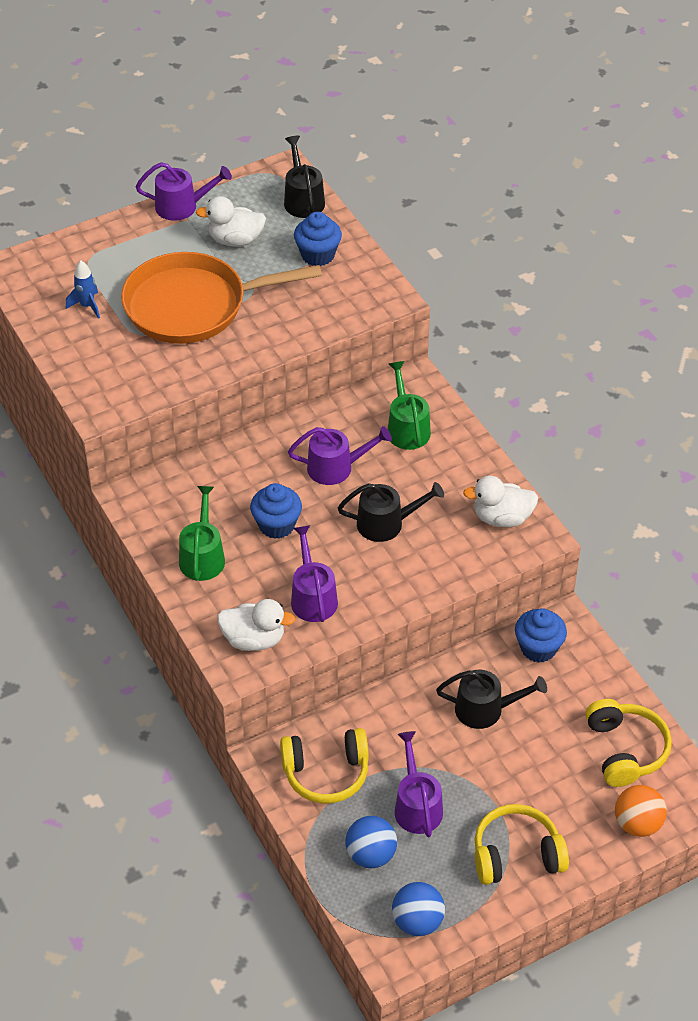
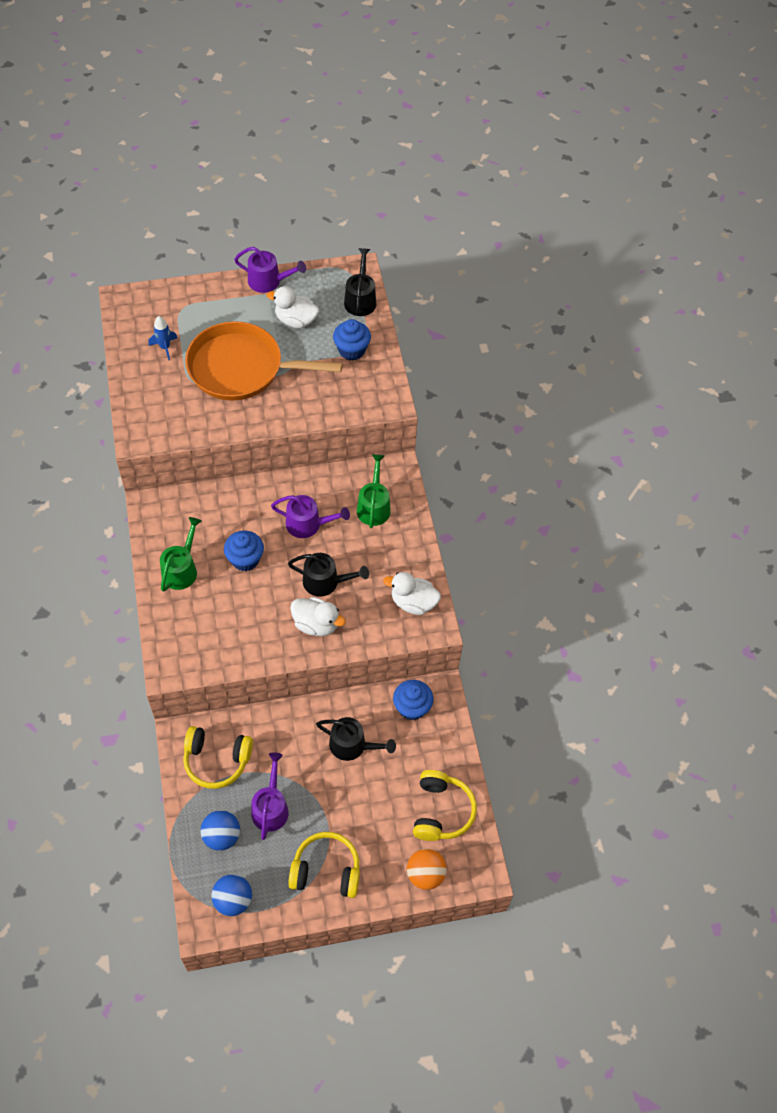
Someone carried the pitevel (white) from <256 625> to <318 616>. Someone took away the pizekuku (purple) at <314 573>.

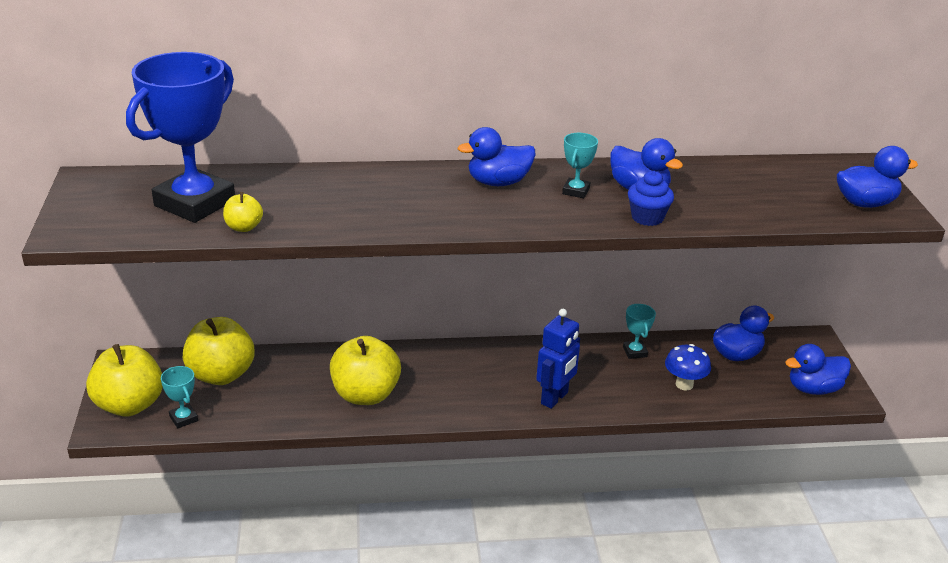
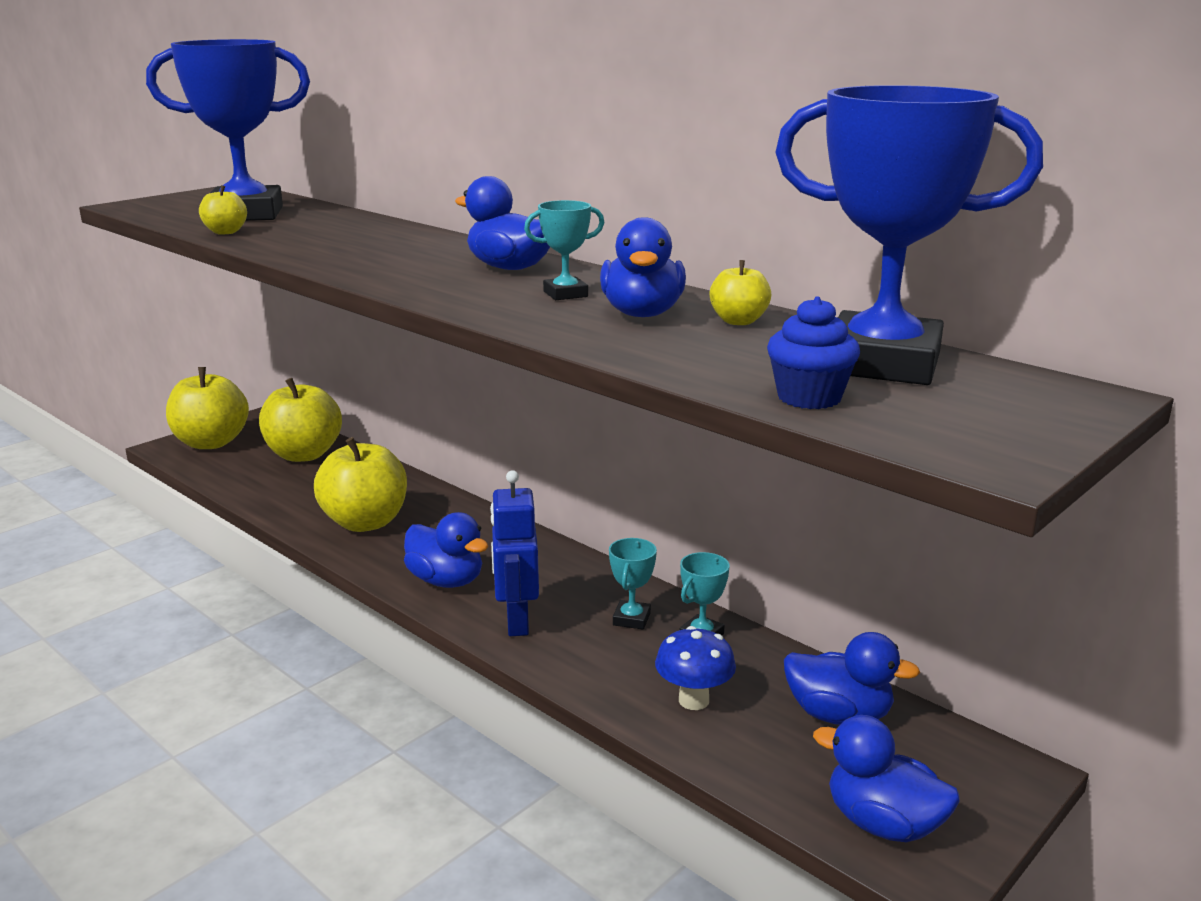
Someone carried the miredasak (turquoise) from <179 397> to <633 584>. Someone rotated the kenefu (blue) at <558 359> by 90 degrees clockwise. Someone carried the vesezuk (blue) from <651 198> to <813 352>. Someone carried the pitevel (blue) from <877 177> to <446 550>. Someone put down the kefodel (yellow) at <740 292>. Someone put down the miredasak (blue) at <909 235>.

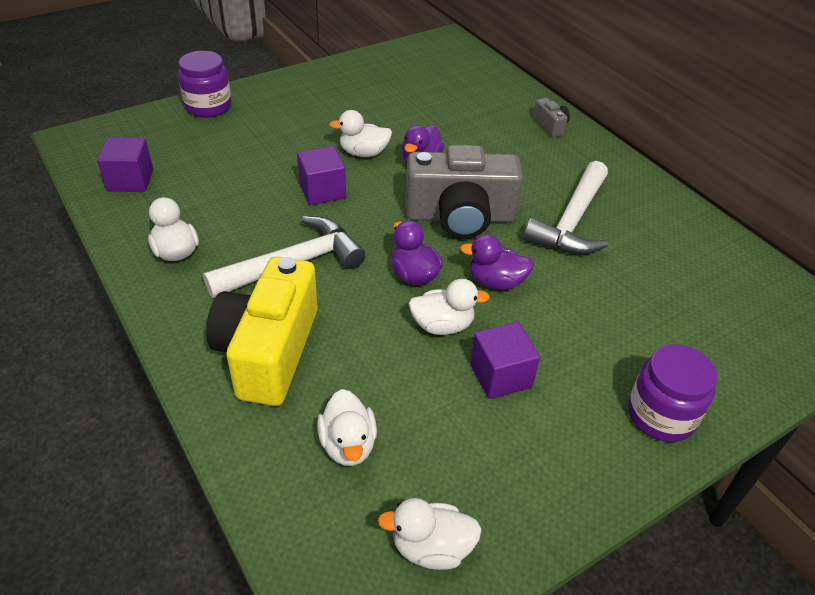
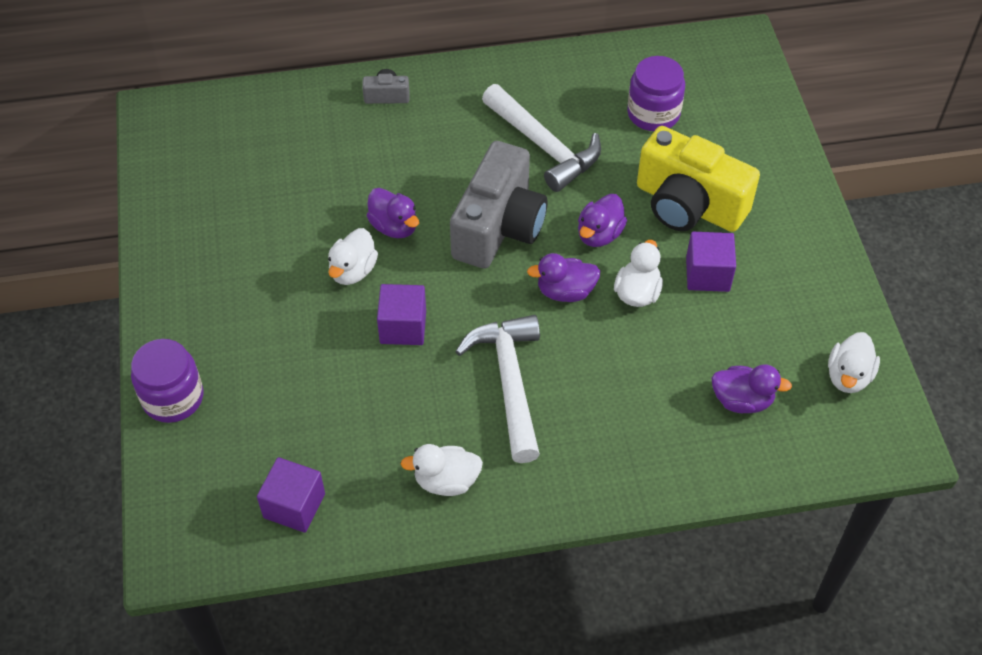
Someone carried the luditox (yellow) from <262 331> to <698 179>. Someone repainted the pitevel (white) at <347 427>, which became the pitevel (purple) at <751 388>. Someone carried the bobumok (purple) from <672 393> to <656 93>.

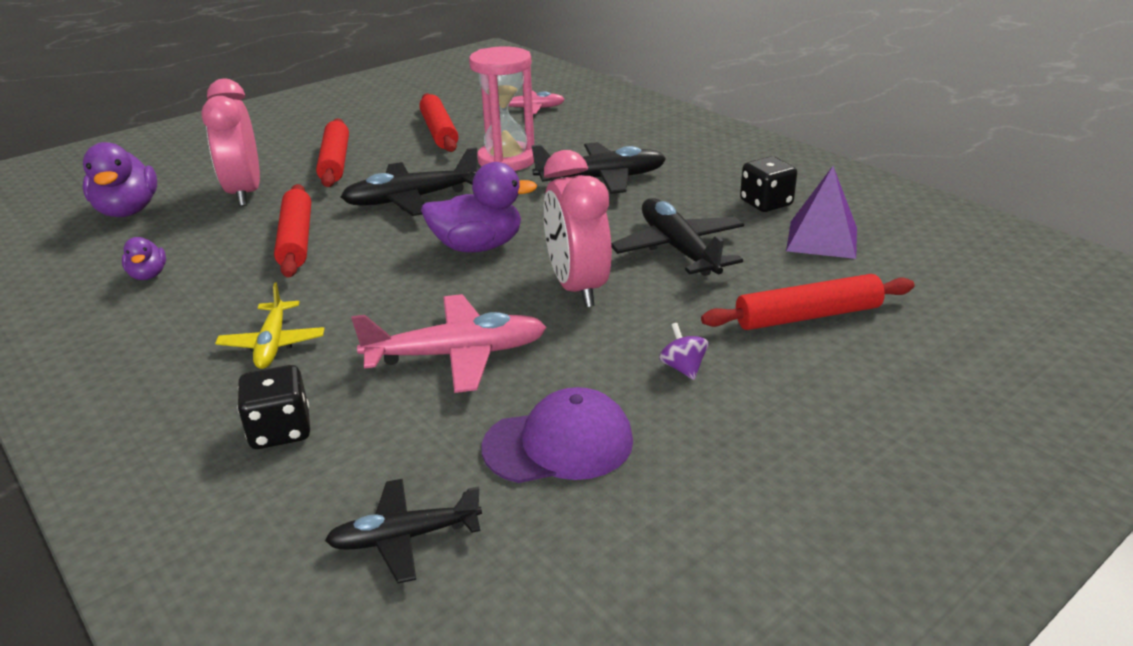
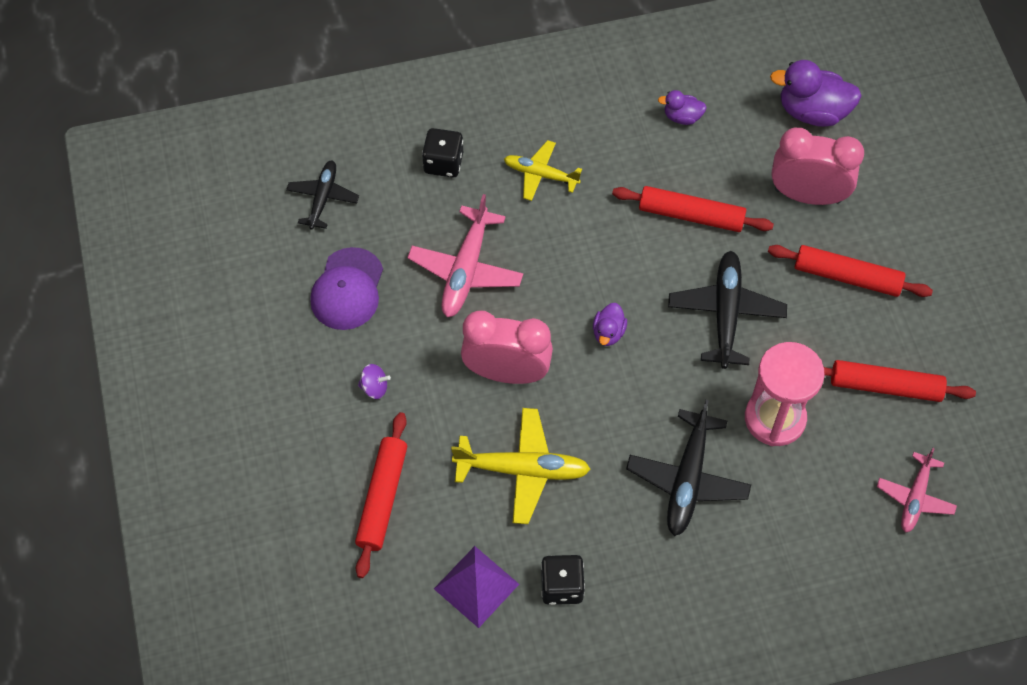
Someone scaled the pitevel (purple) at <479 207> by 0.53. Someone repainted the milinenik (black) at <677 237>, which became the milinenik (yellow) at <521 466>.

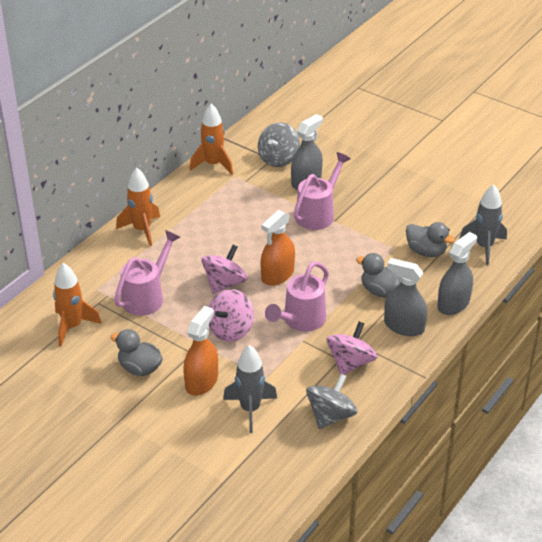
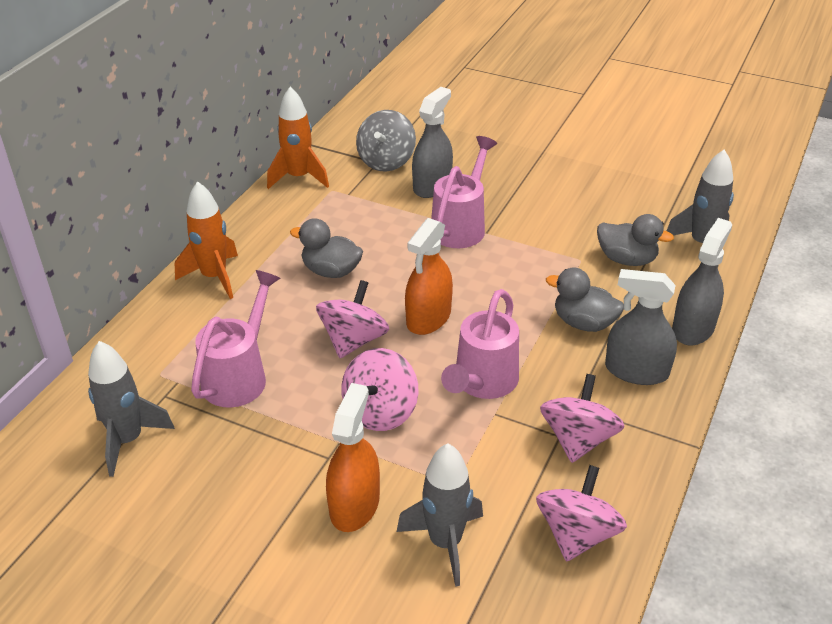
Someone repainted the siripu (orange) at <77 304>, which became the siripu (grey) at <131 409>. Someone carried the pitevel (grey) from <136 352> to <326 248>. Someone repainted the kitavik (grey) at <332 401>, which became the kitavik (pink) at <581 513>.

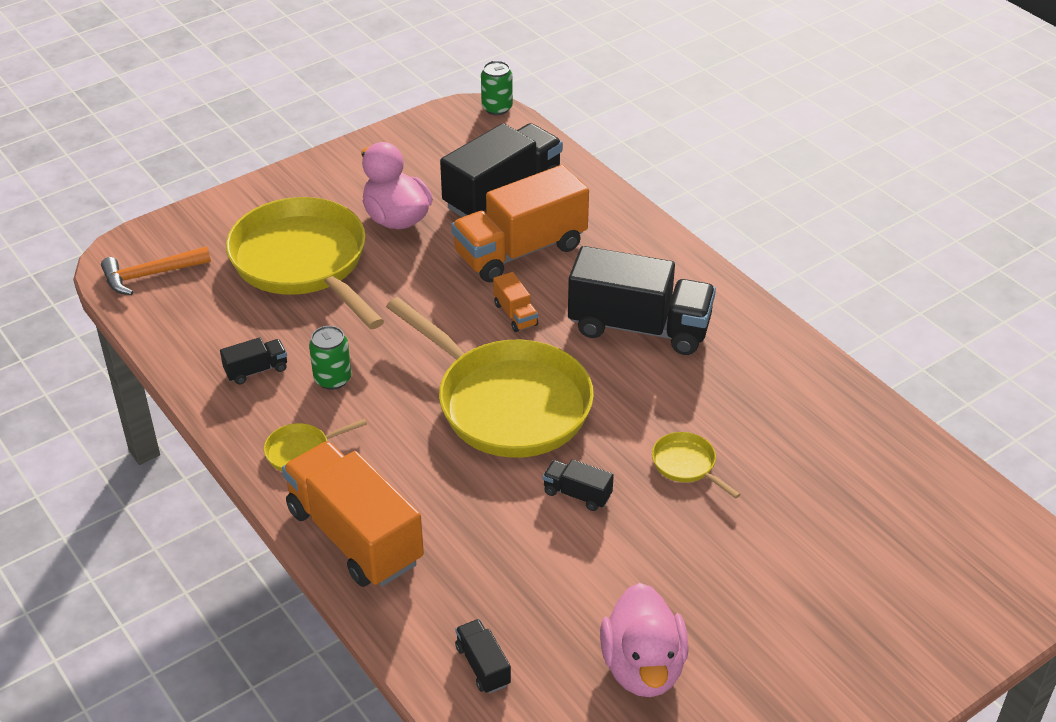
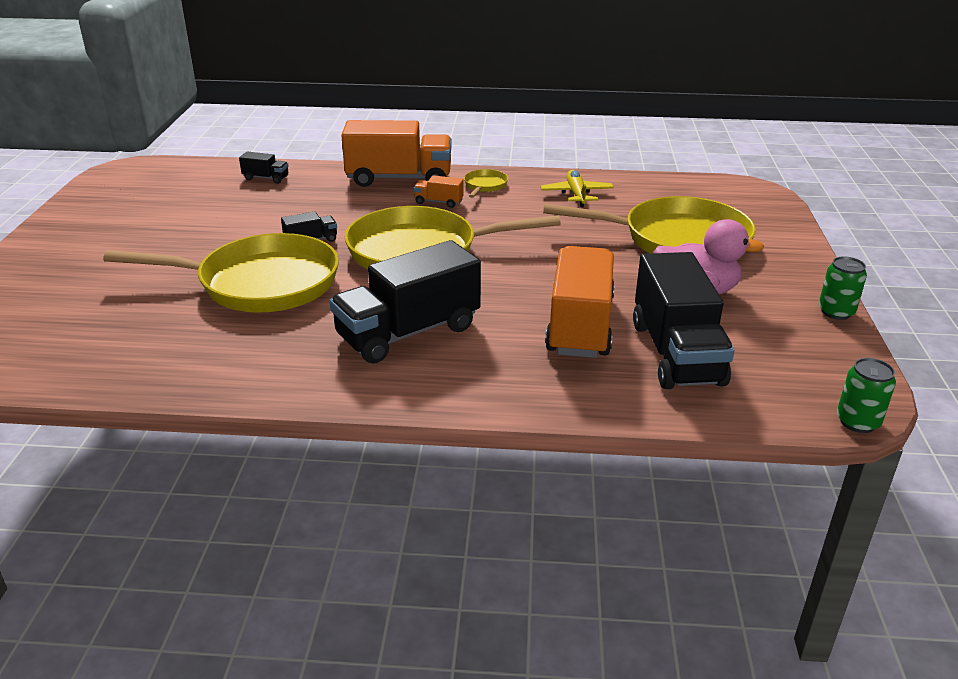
Someone took away the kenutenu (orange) at <156 270>. Someone swapped the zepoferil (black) at <253 361> for the milinenik (yellow) at <577 188>. Someone carried the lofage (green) from <330 358> to <843 288>. Someone carried the zepoferil (orange) from <515 302> to <439 191>. Someone took away the pitevel (pink) at <644 640>. Someone scaled the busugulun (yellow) at <696 465> by 2.48.

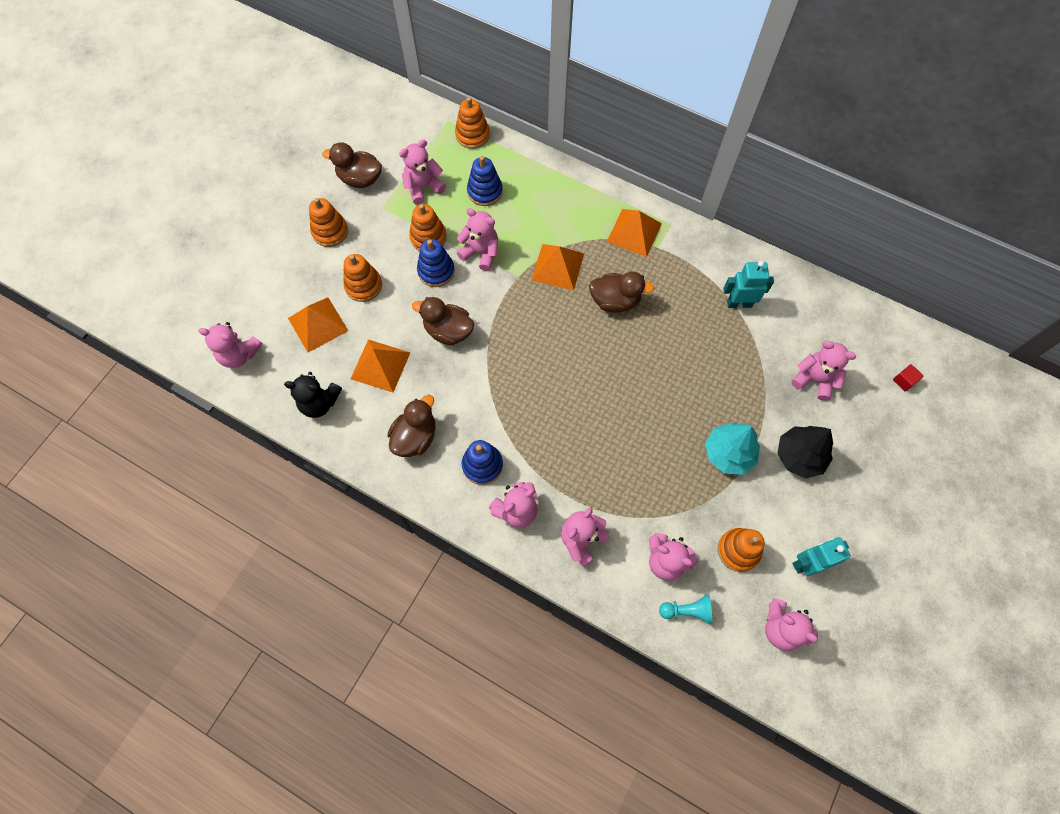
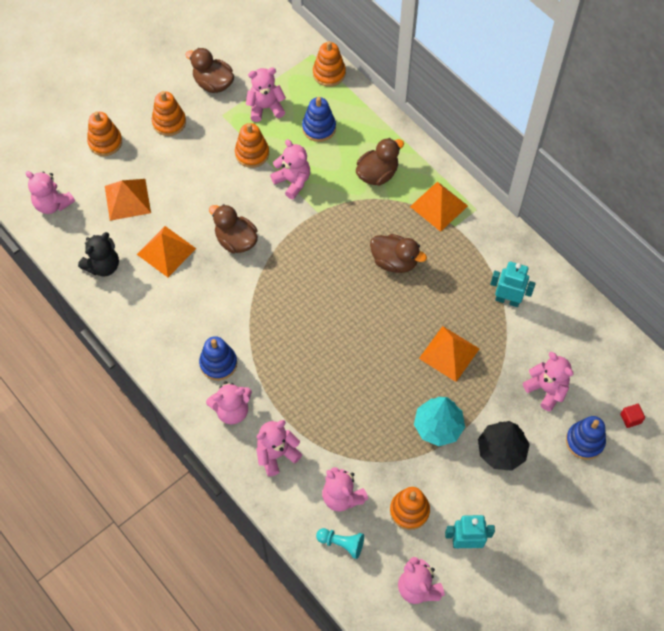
Someone rotated the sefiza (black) at <313 395> by 75 degrees counterclockwise. Someone carried the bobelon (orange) from <362 278> to <104 133>. Someone carried the pitevel (brown) from <411 426> to <380 162>. Someone carried the bobelon (blue) from <436 263> to <586 438>. Someone carried the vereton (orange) from <557 267> to <449 354>.

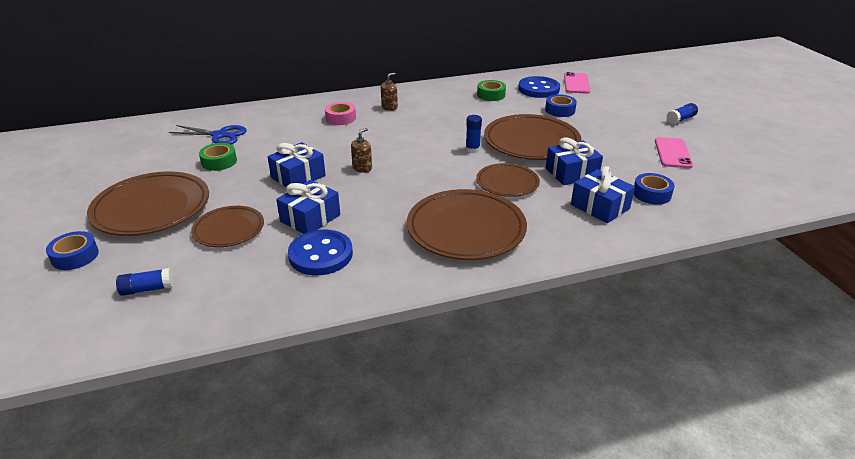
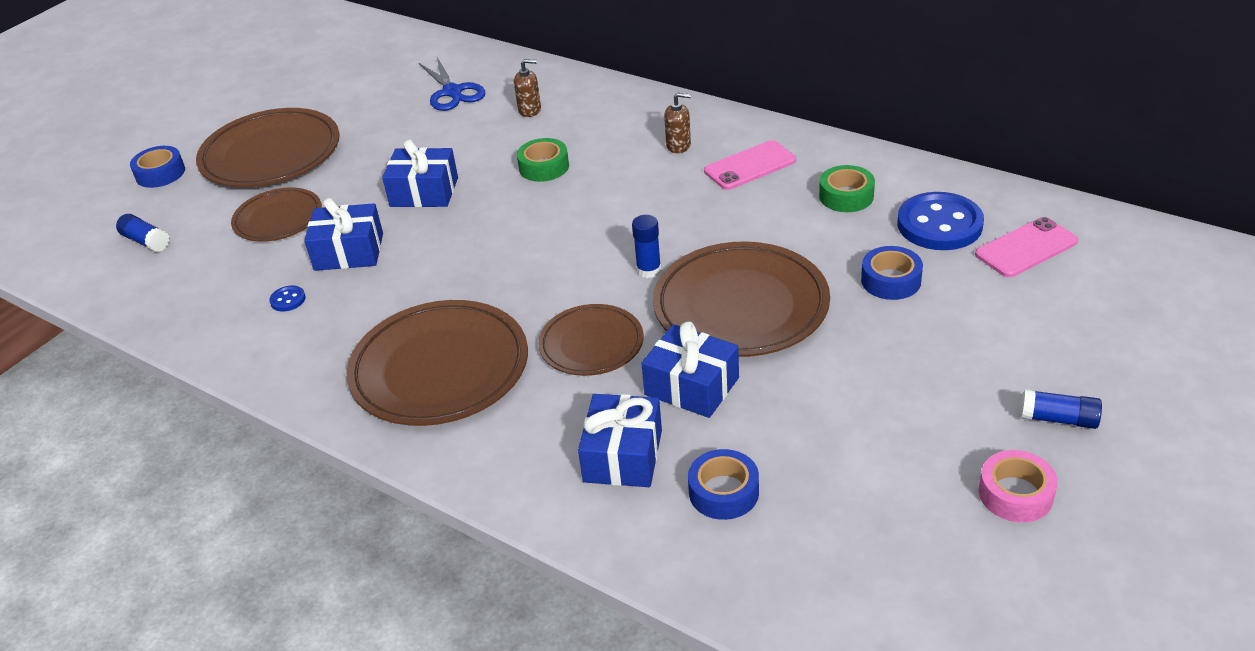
Someone carried the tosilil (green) from <218 157> to <543 160>. Someone scaled the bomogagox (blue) at <320 252> by 0.42. Someone carried the tosilil (pink) from <340 113> to <1018 486>. Someone carried the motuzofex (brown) from <361 150> to <527 88>. Someone carried the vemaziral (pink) from <674 152> to <750 165>.

